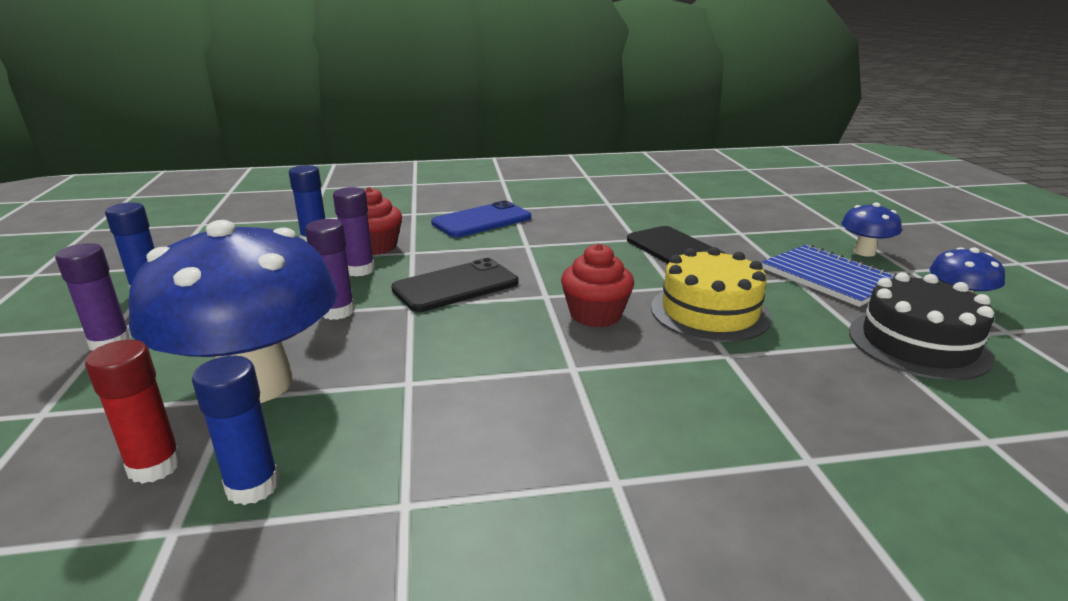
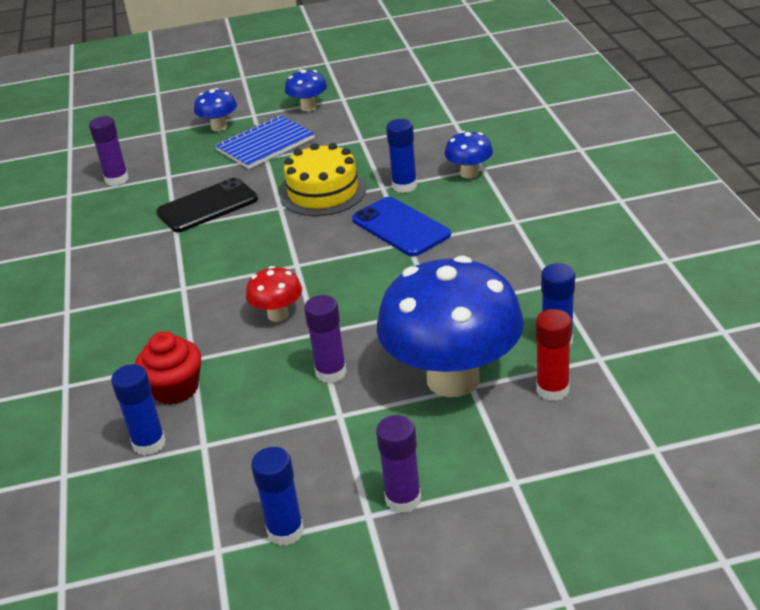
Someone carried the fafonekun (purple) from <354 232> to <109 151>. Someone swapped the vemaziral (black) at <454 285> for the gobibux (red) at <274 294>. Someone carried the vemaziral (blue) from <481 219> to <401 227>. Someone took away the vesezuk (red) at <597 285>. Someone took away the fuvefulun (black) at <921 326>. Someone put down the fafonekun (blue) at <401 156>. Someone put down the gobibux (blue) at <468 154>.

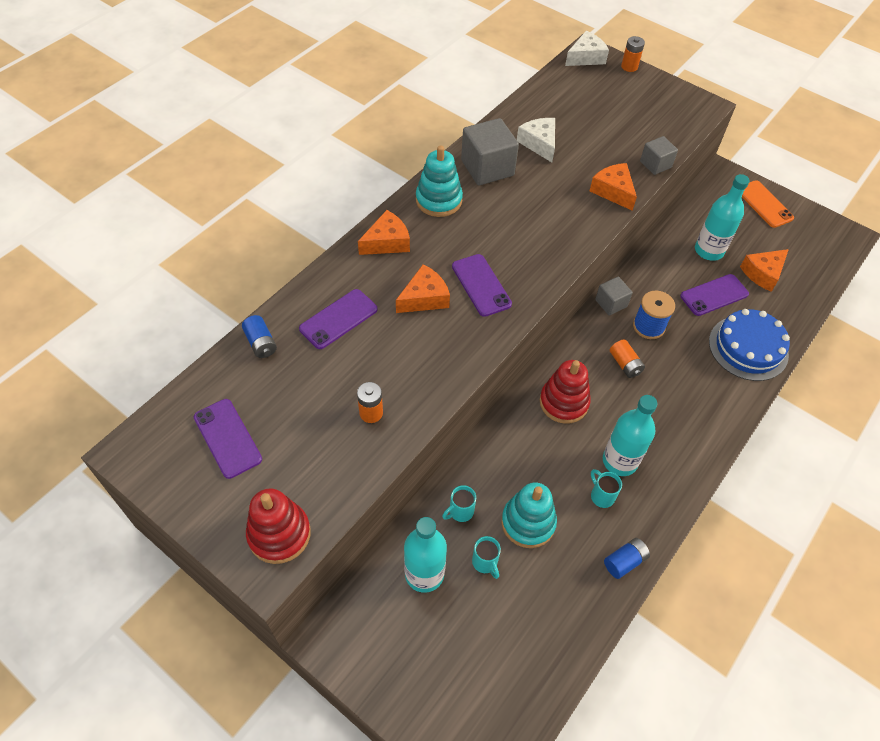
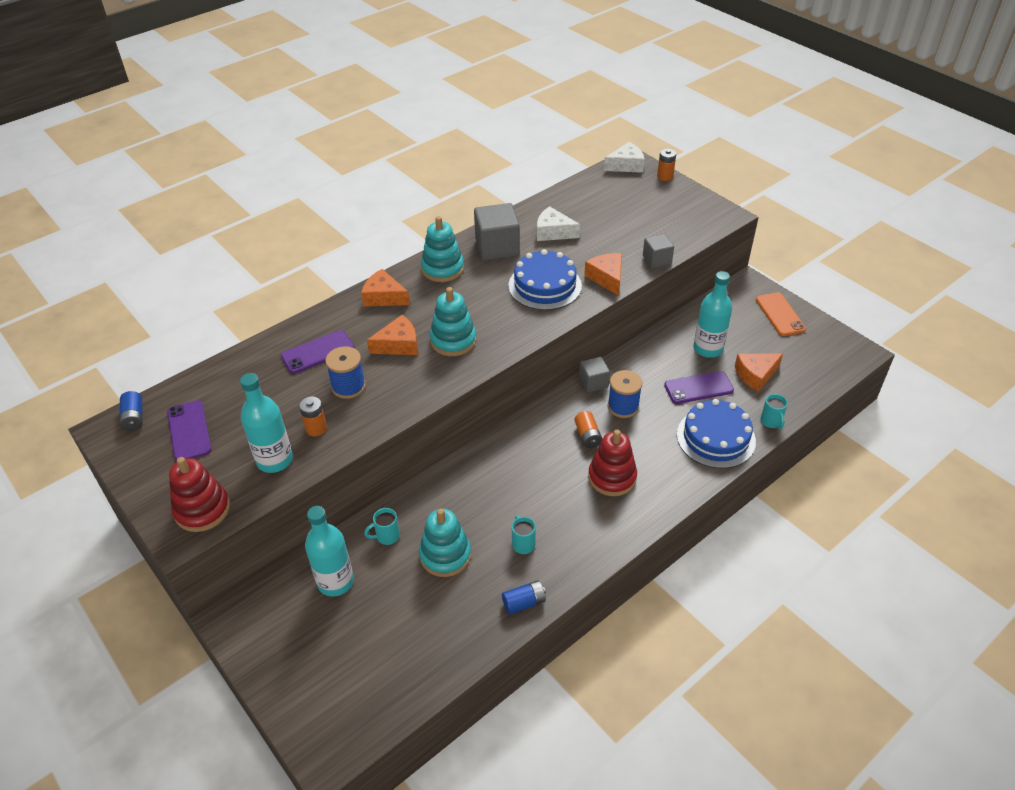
Someone carried the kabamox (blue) from <259 336> to <131 411>. Someone rotated the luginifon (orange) at <384 232> by 135 degrees counterclockwise. Someone swapped the vemaziral (purple) at <482 285> for the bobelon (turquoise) at <453 321>. Someone carried the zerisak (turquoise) from <486 557> to <774 411>. Someone rotated the luginifon (white) at <536 140> by 60 degrees counterclockwise. Someone carried the bobelon (red) from <565 392> to <612 463>. Someone carried the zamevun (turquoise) from <630 435> to <266 423>. Someone put down the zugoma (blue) at <345 372>. Someone put down the fuvefulun (blue) at <545 279>.

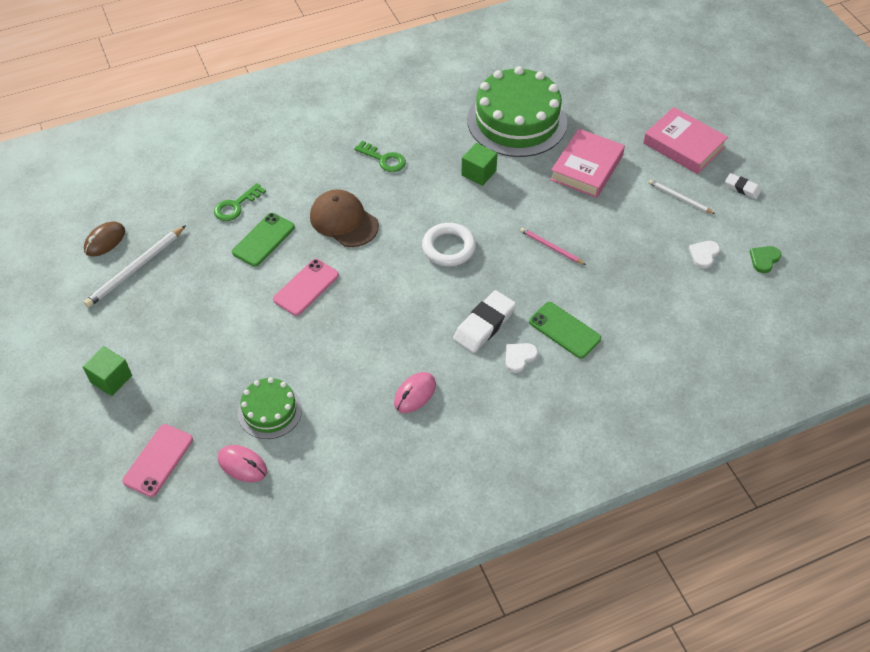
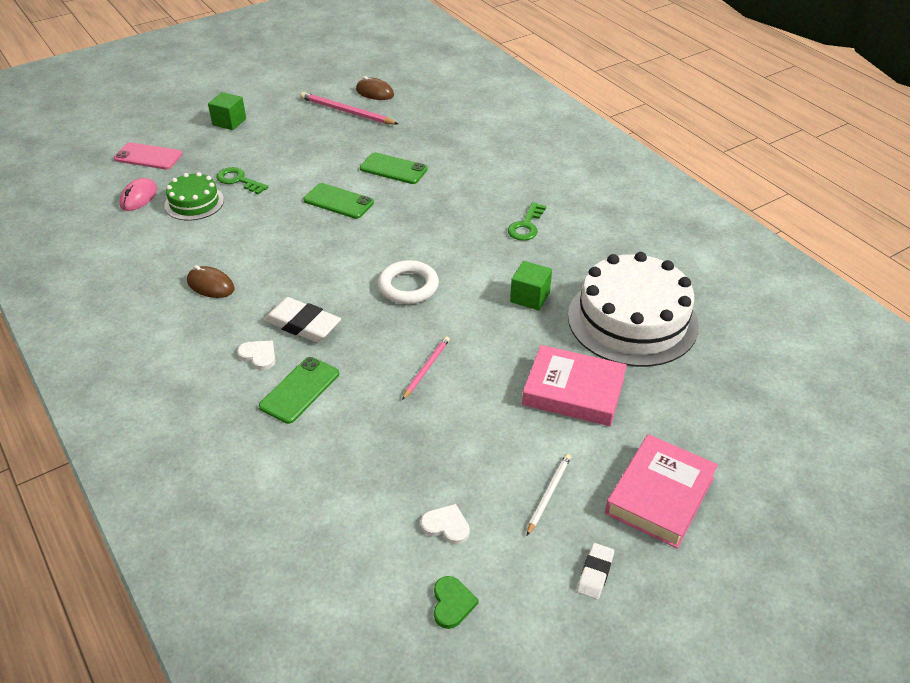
Someone repainted the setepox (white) at <135 266>, which became the setepox (pink) at <349 108>. Someone carried the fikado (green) from <240 202> to <242 181>. Someone repainted the vemaziral (pink) at <306 287>, which became the vemaziral (green) at <338 201>. Someone took away the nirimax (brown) at <344 218>. Someone repainted the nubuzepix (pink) at <415 392>, which became the nubuzepix (brown) at <211 281>. Someone repainted the fuvefulun (green) at <517 111>, which became the fuvefulun (white) at <633 309>. Someone rotated the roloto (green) at <765 259> by 60 degrees clockwise.

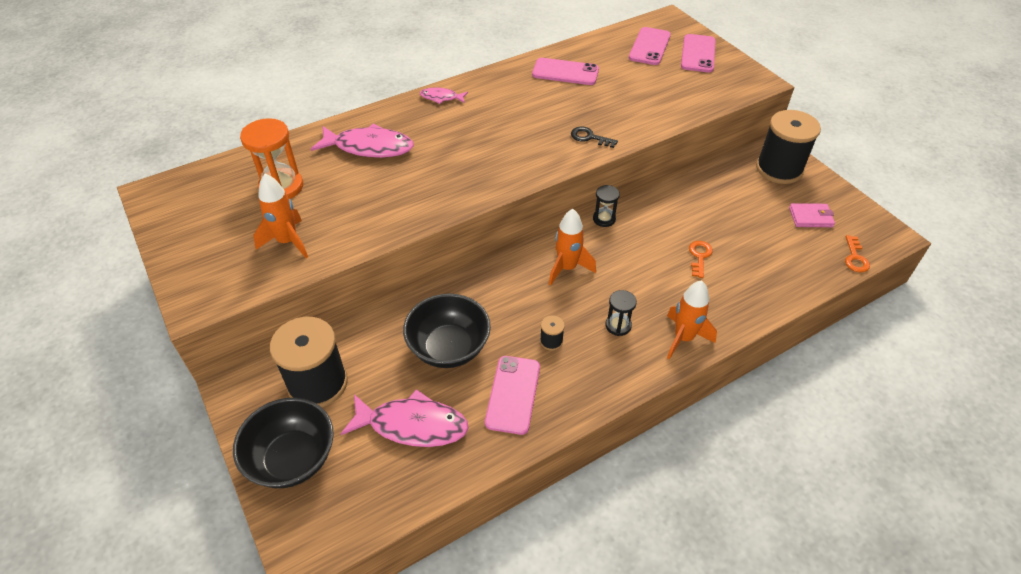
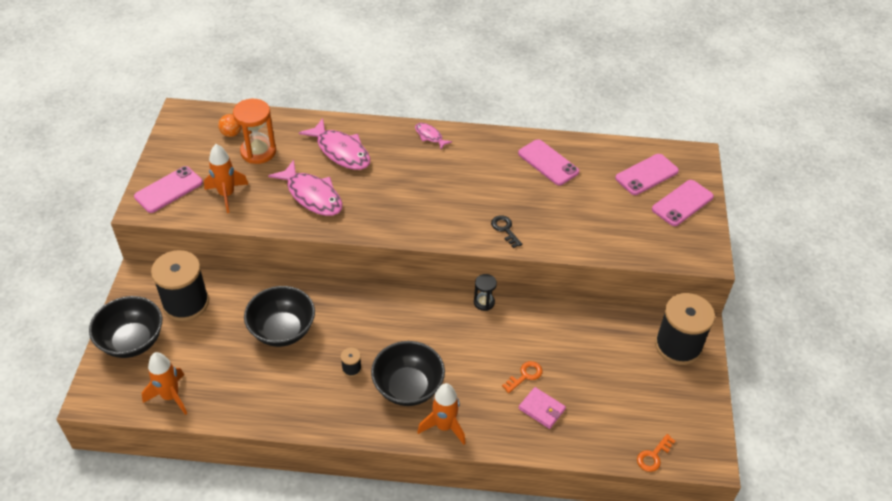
Someone carried the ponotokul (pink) from <405 418> to <305 188>. Someone carried the vemaziral (pink) from <512 395> to <168 189>. Someone carried the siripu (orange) from <572 247> to <164 383>. Someone swapped the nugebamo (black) at <621 313> for the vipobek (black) at <408 373>. Someone carried the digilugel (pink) from <812 215> to <542 408>. Someone put down the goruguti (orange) at <230 125>.

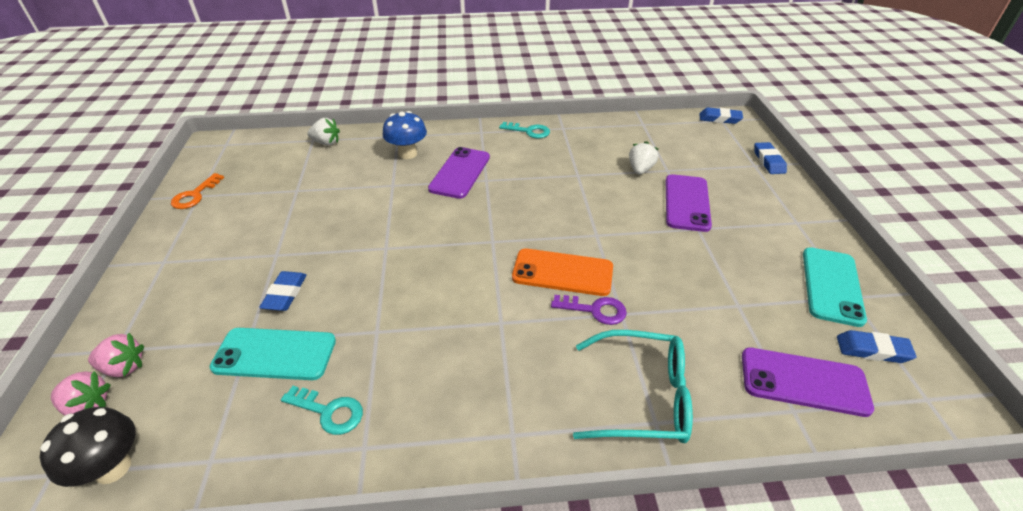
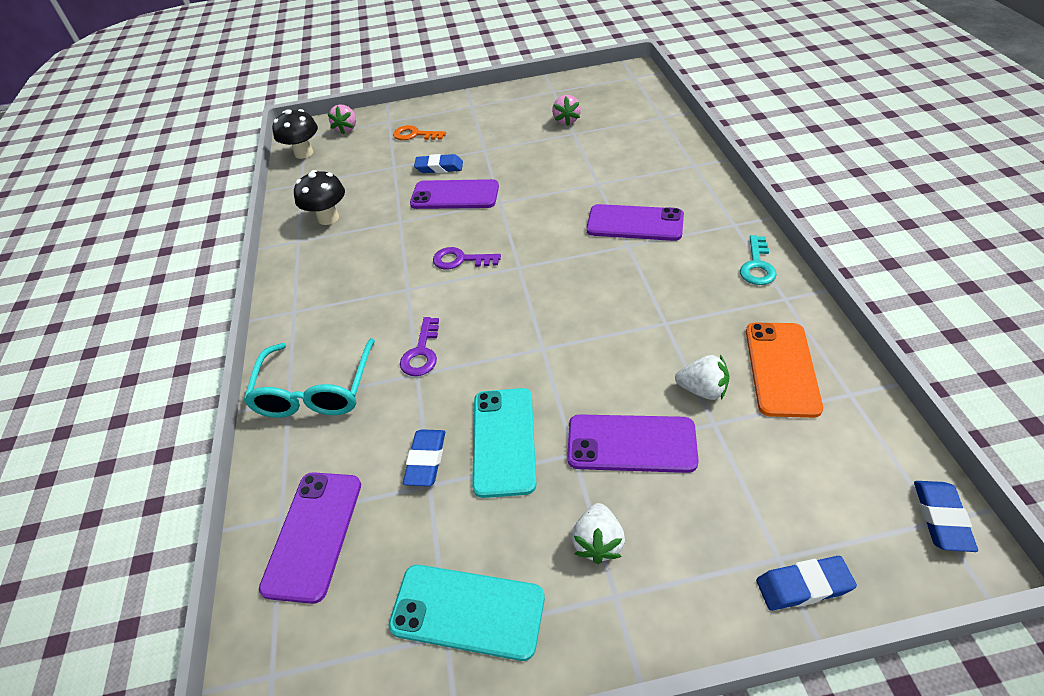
Someone carried the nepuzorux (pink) from <116 355> to <566 110>. Someone carried the fikado (orange) from <197 191> to <419 132>. Someone carried the vemaziral (turquoise) from <272 354> to <504 443>. Someone swapped the fikado (turquoise) at <322 410> for the gobibux (black) at <319 197>. Someone carried the nepuzorux (white) from <323 132> to <598 533>. Someone took away the gobibux (blue) at <405 135>. Someone carried the vemaziral (orange) from <562 272> to <784 370>. Someone carried the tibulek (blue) from <877 346> to <424 457>. Someone put down the vemaziral (purple) at <454 194>. Someone put down the fikado (purple) at <467 258>.

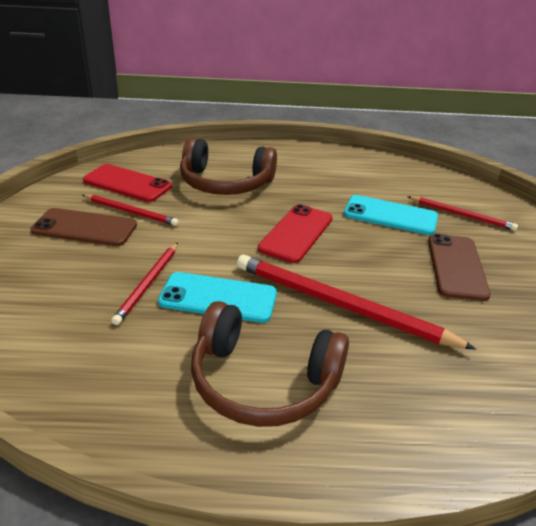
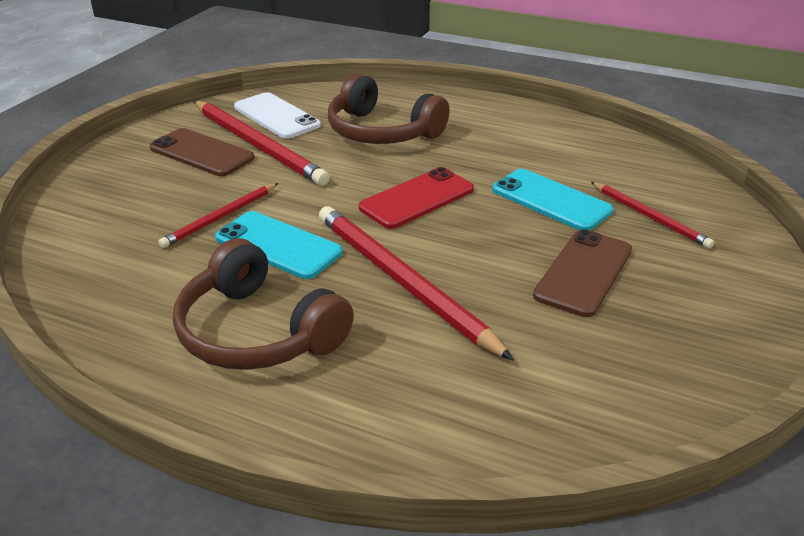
Someone scaled the setepox (red) at <130 210> by 1.79. Someone repainted the vemaziral (red) at <127 183>, which became the vemaziral (white) at <277 115>.

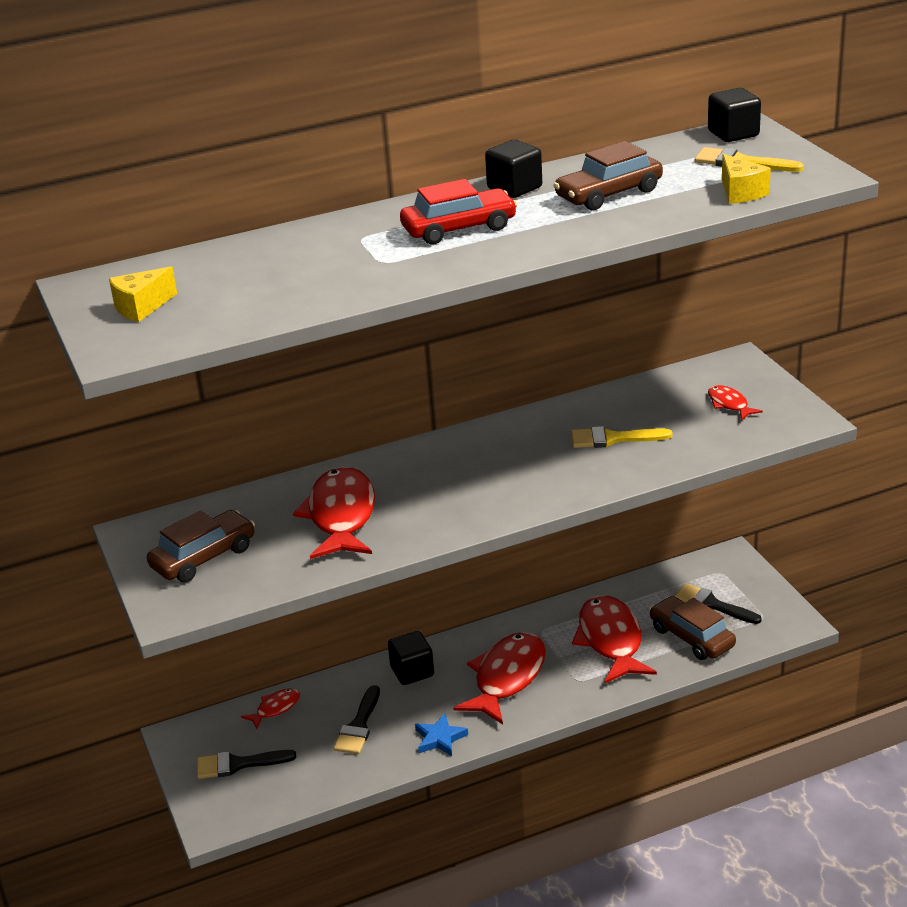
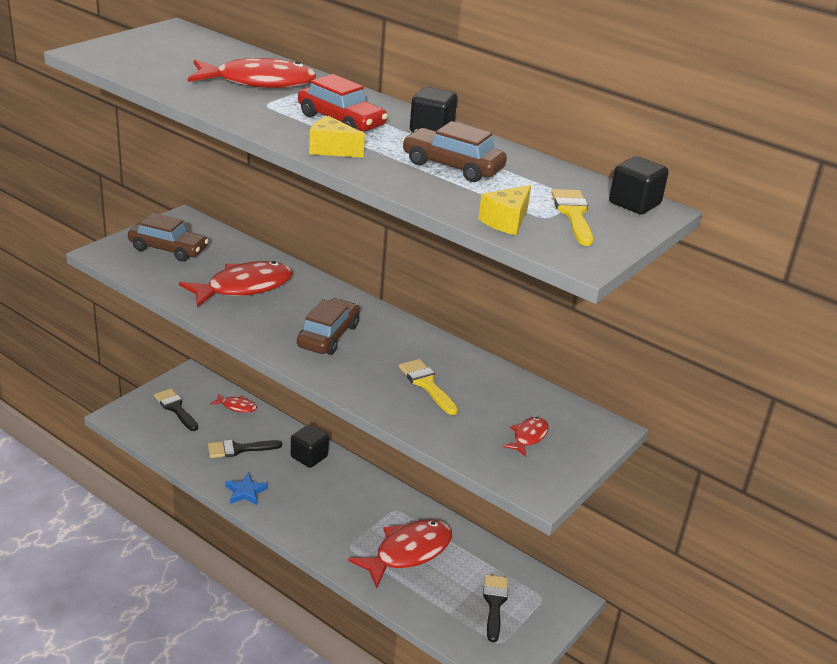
Someone carried the luginifon (yellow) from <143 294> to <337 137>. Someone carried the ponotokul (red) from <499 678> to <252 73>. Someone carried the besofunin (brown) from <692 628> to <328 326>.

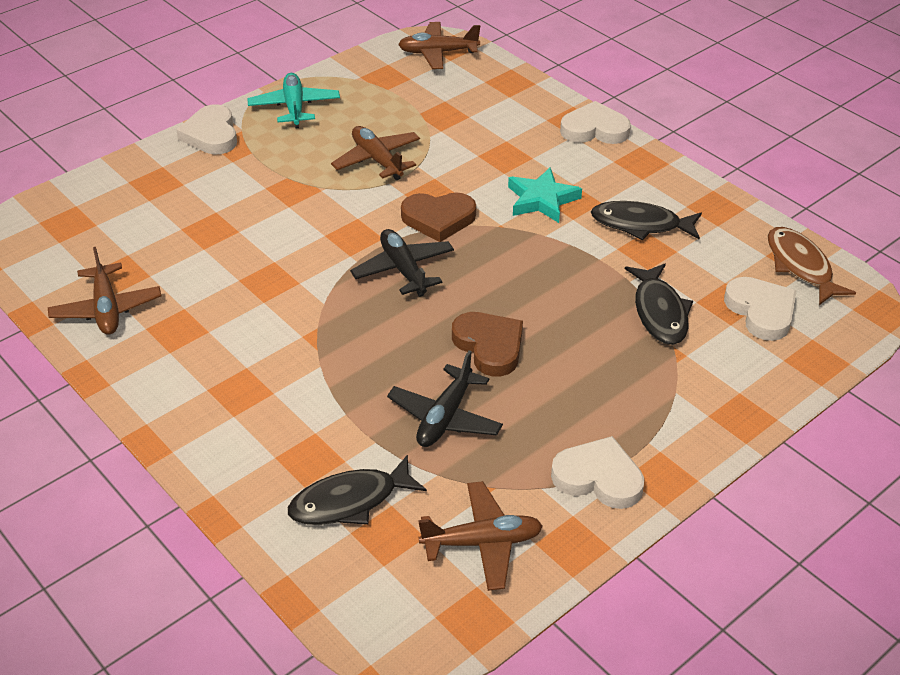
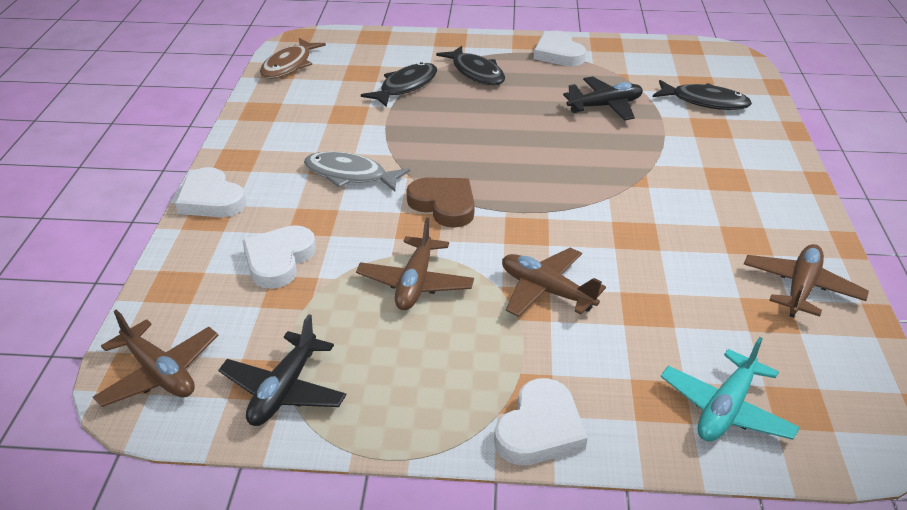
Someone carried the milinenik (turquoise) from <293 101> to <730 389>. Someone carried the milinenik (black) from <402 263> to <282 370>. Someone carried the milinenik (brown) from <480 536> to <554 282>. Someone took away the roloto (brown) at <487 344>. Someone swapped the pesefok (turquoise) at <545 195> for the ponotokul (grey) at <357 171>. Someone carried the ponotokul (black) from <646 221> to <470 65>. Someone carried the roloto (white) from <760 309> to <279 257>.

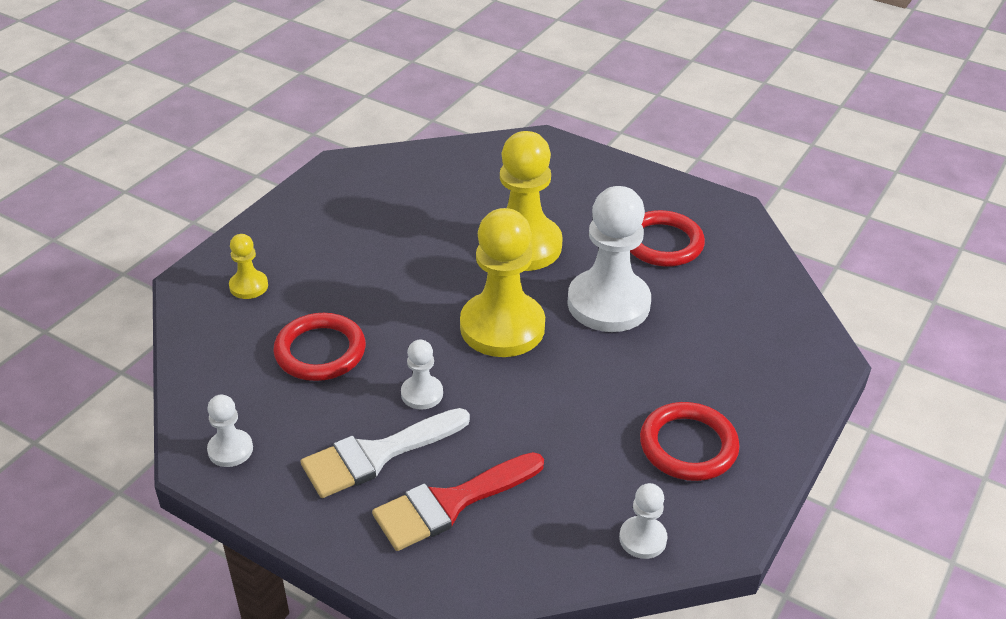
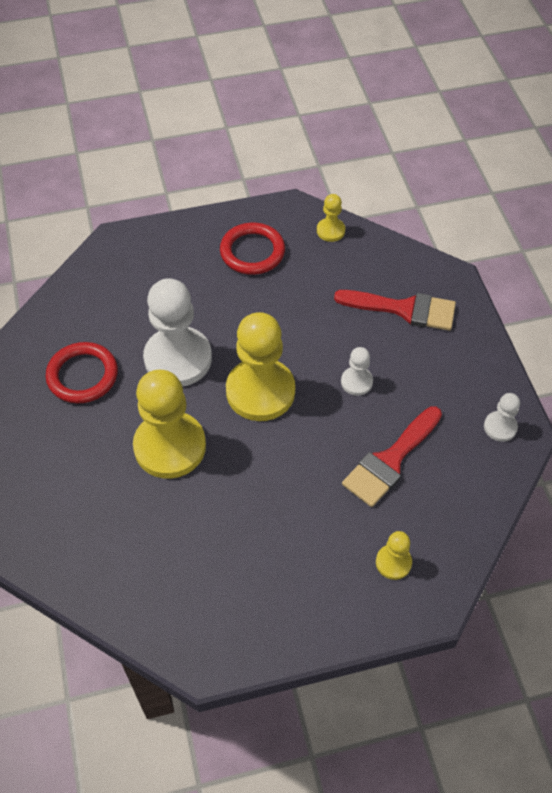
Someone swapped the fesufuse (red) at <319 347> for the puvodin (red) at <392 456>. Someone took away the puvodin (white) at <385 453>. Someone repainted the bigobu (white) at <643 521>, which became the bigobu (yellow) at <331 218>.

